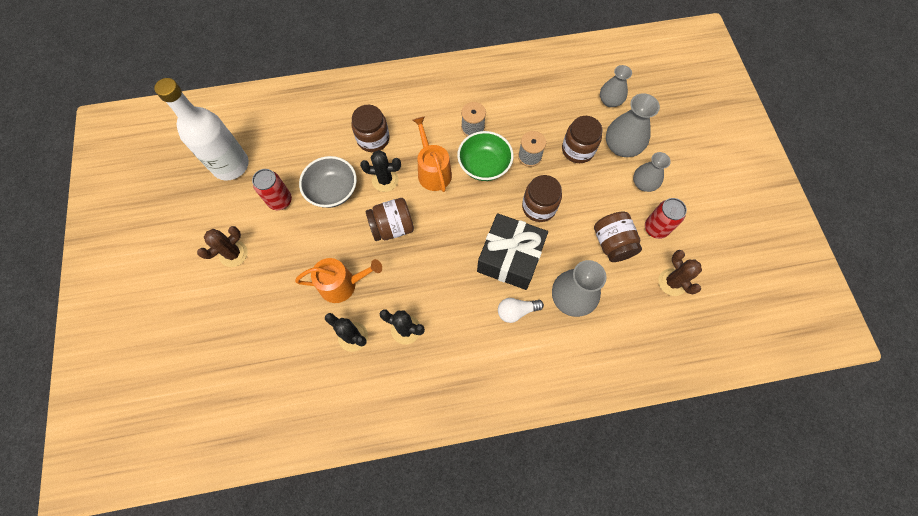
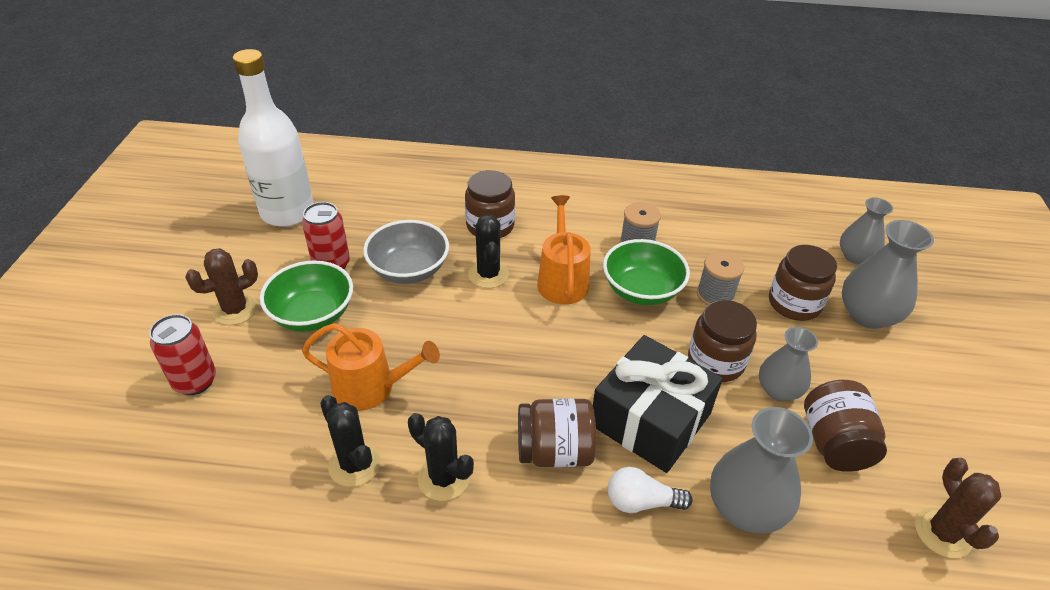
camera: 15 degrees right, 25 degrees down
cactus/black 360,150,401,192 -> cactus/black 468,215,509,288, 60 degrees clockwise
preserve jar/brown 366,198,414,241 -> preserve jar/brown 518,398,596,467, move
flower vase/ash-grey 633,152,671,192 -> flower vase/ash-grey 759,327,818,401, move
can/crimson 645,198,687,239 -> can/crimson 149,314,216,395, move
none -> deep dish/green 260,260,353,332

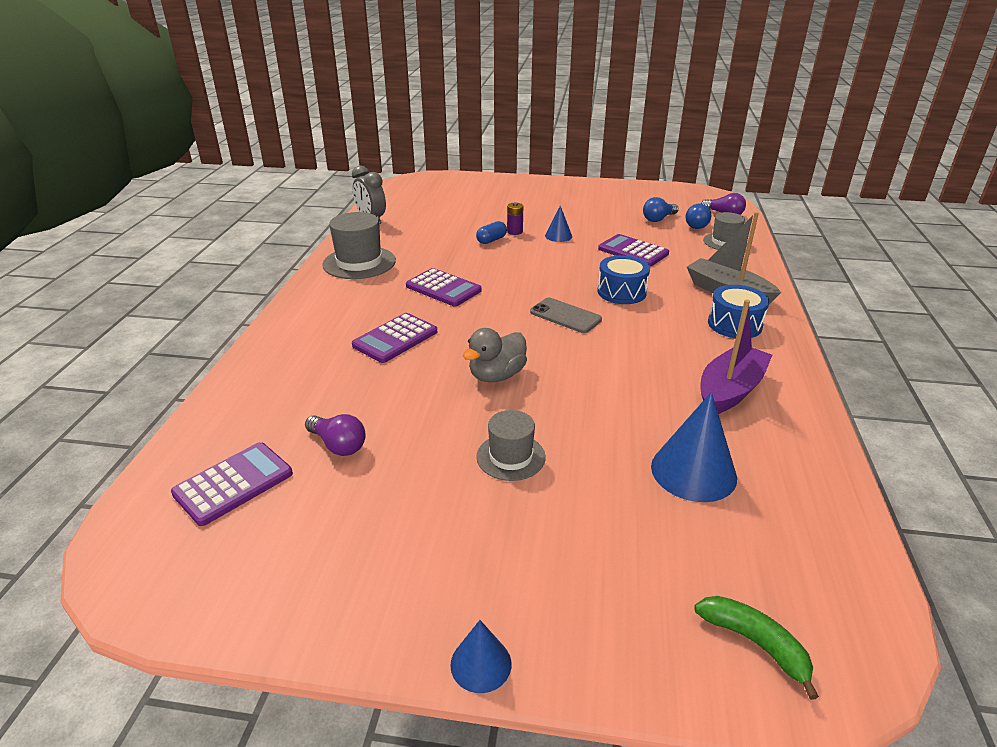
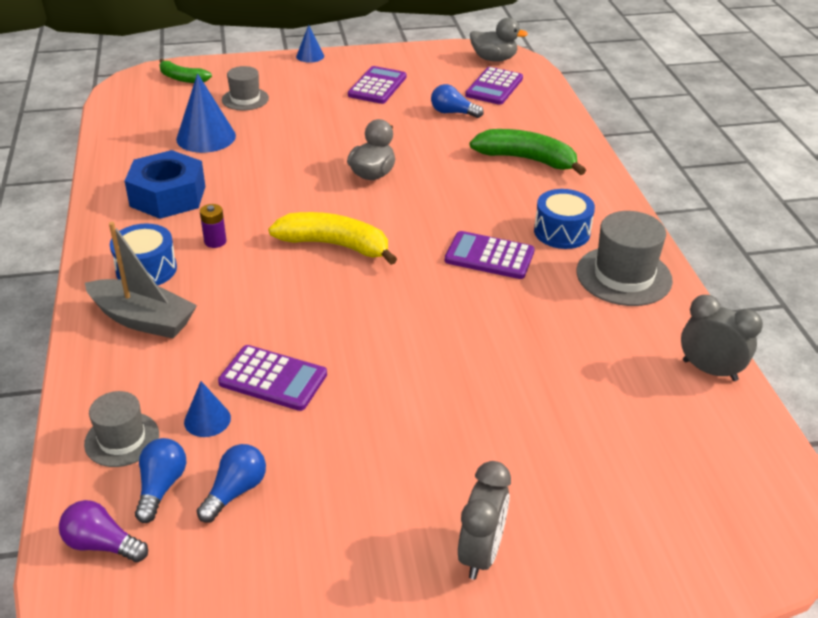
camera: 160 degrees right, 5 degrees up
light bulb/purple 305,414,366,456 -> light bulb/cobalt 431,84,484,118
adding machine/purple 352,313,437,363 -> adding machine/purple 348,66,406,104, move
pill shape/cobalt 476,221,507,244 -> none
hat/ash-grey 476,410,546,481 -> hat/ash-grey 222,66,269,110, move
power cell/purple 507,202,523,235 -> power cell/purple 200,204,226,248, move
mobile phone/ash-grey 530,298,602,333 -> banana fruit/bright yellow 268,212,397,265
solid cone/cobalt 545,205,572,242 -> solid cone/cobalt 184,381,231,437, move
snare drum/cobalt 597,255,650,304 -> snare drum/cobalt 534,189,595,249, move
boat/purple 700,299,772,414 -> hexagon nut/cobalt 125,150,205,219
none -> bedside clock/ash-grey 458,461,511,580
none -> duck/ash-grey 470,18,528,62
none -> banana fruit/green 470,129,586,175

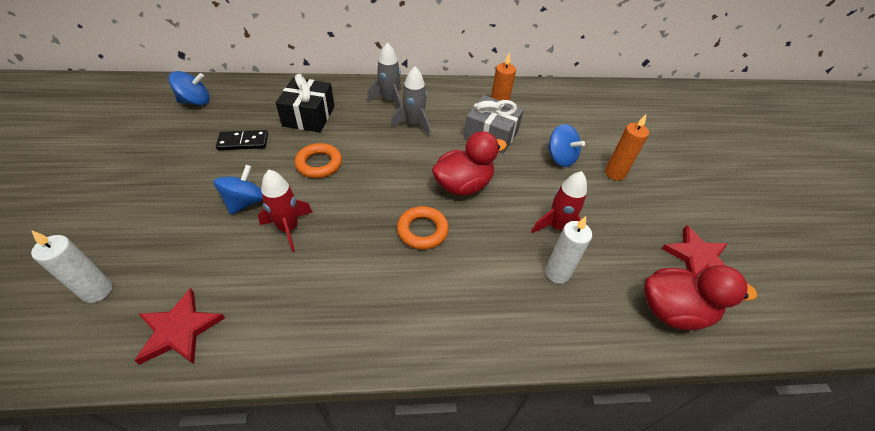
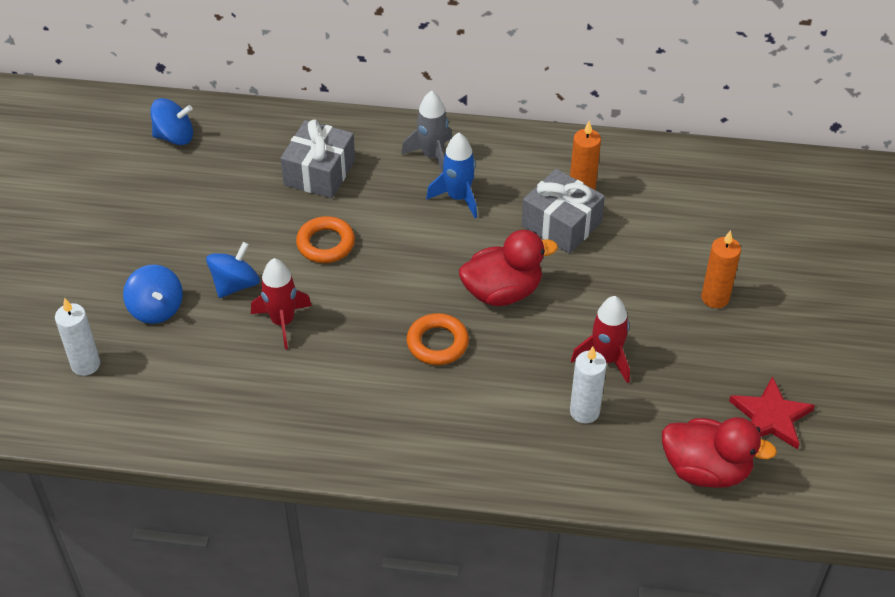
camera: 15 degrees right, 0 degrees up
star/crimson 134,288,225,365 -> none
domino/black 216,130,268,150 -> none
gift/black 276,74,334,132 -> gift/ash-grey 280,119,355,198
rocket/ash-grey 391,66,430,136 -> rocket/cobalt 426,133,477,218
toy top/cobalt 548,124,585,167 -> toy top/cobalt 123,265,183,324, move

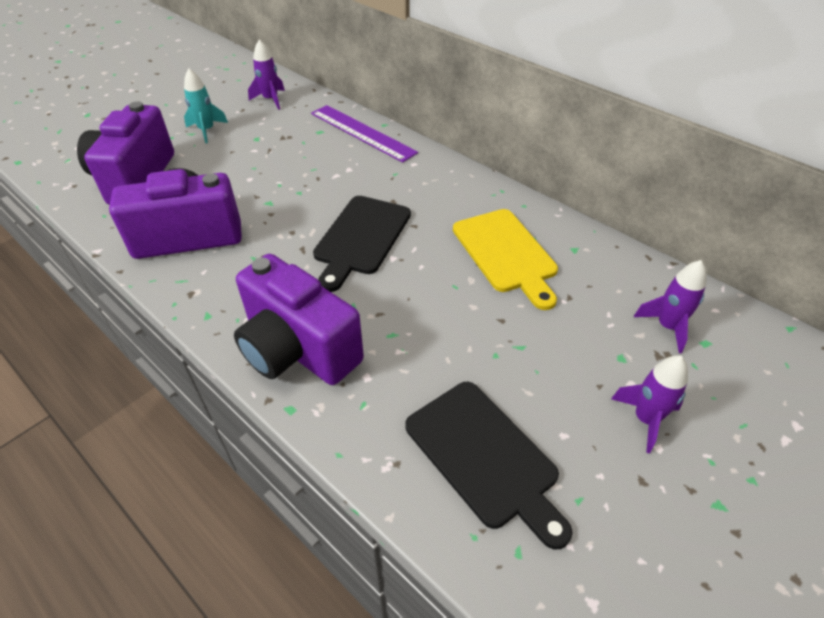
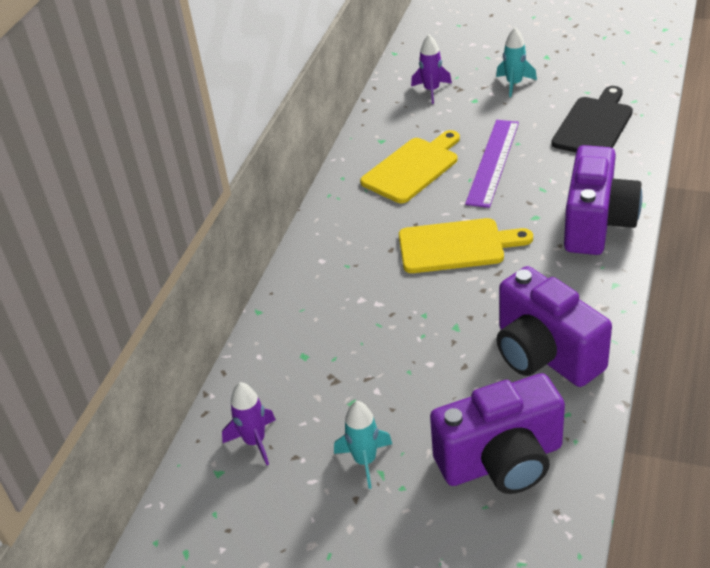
camera: 110 degrees left, 5 degrees down
measuring stick/purple 311,105,418,163 -> measuring stick/purple 465,120,519,208, move
bread board/black 313,196,411,292 -> bread board/bright yellow 399,218,533,273
rocket/purple 611,356,688,453 -> rocket/teal 496,28,537,97

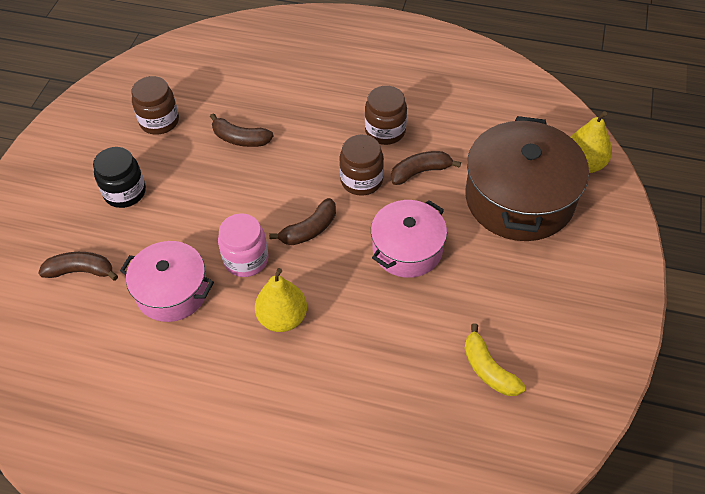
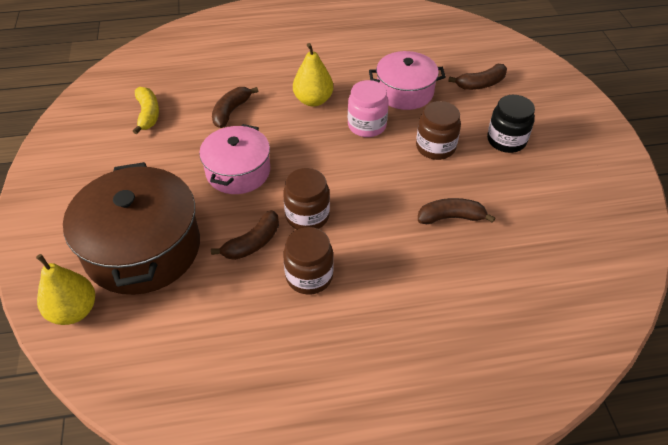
camera: 155 degrees right, 5 degrees down
preserve jar/brown 131,76,179,135 -> preserve jar/brown 416,101,461,160, move
banana fruit/brown 269,198,336,245 -> banana fruit/brown 212,87,258,128, move
banana fruit/bright yellow 465,323,526,396 -> banana fruit/bright yellow 133,87,159,134, 45 degrees clockwise

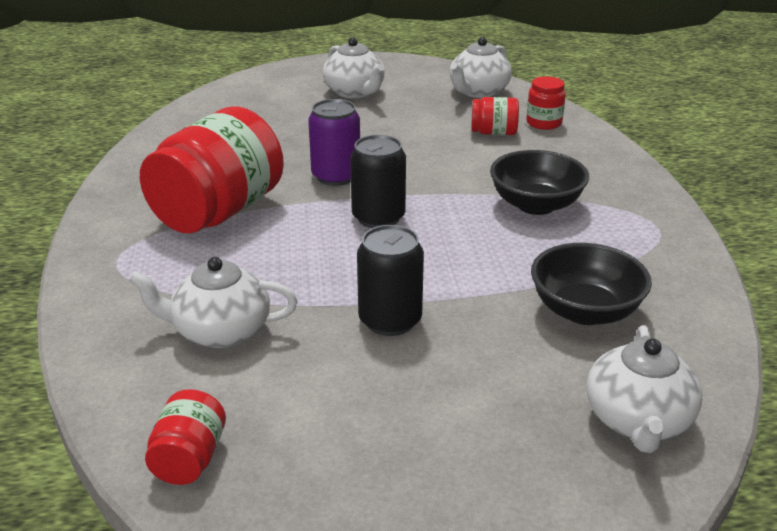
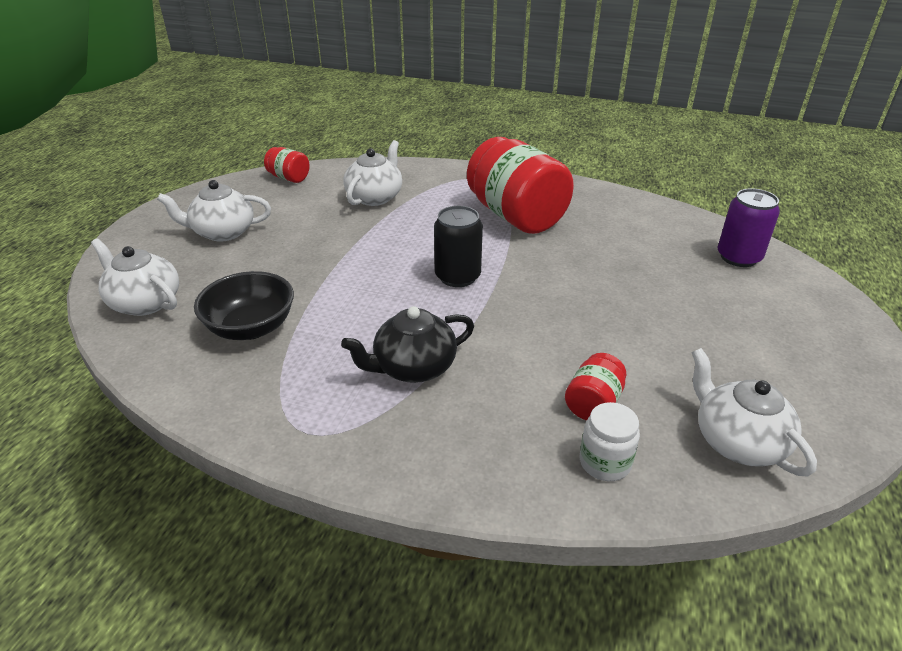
camera: 115 degrees right, 5 degrees up
can/purple 308,99,360,186 -> can/purple 717,188,780,267, move
tea pot/pure white 323,37,385,98 -> tea pot/pure white 157,180,271,242, move
can/black 357,225,424,336 -> none
deep dish/black 490,150,589,215 -> tea pot/black 341,306,474,383
preserve jar/crimson 526,76,566,130 -> preserve jar/pure white 580,402,640,481

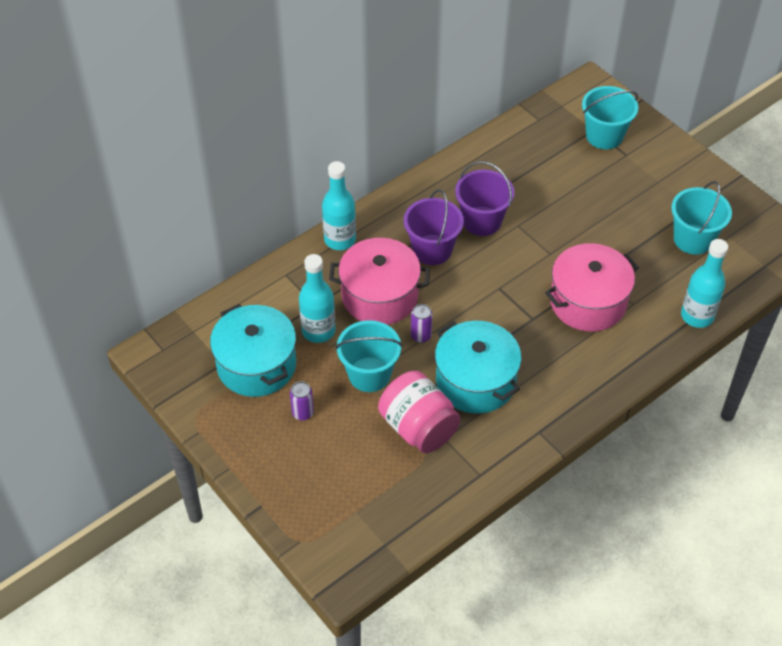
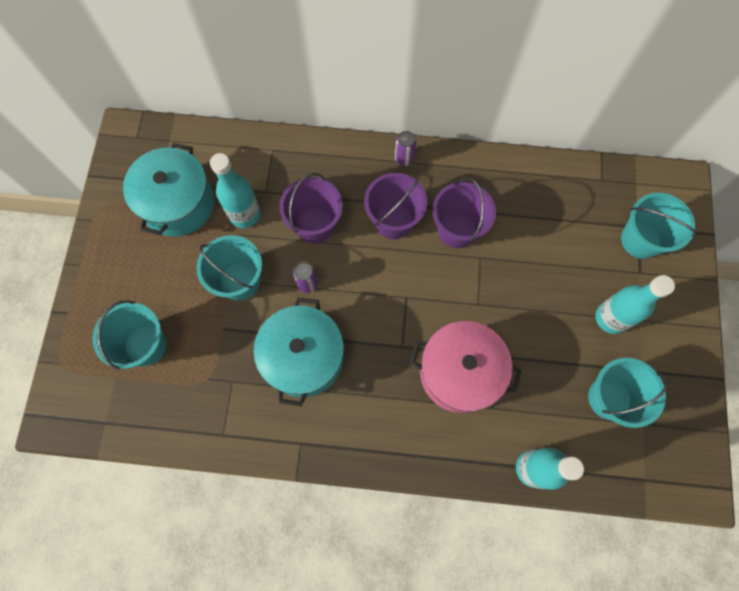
camera: 45 degrees right, 20 degrees up
can/purple 290,381,314,421 -> can/purple 395,131,416,166, move
drink bottle/teal 322,161,356,250 -> drink bottle/teal 595,275,675,334, move
stockpot/pink 329,238,430,325 -> sand bucket/purple 279,173,343,243
preserve jar/pink 378,371,461,453 -> none
none -> sand bucket/teal 92,300,167,370

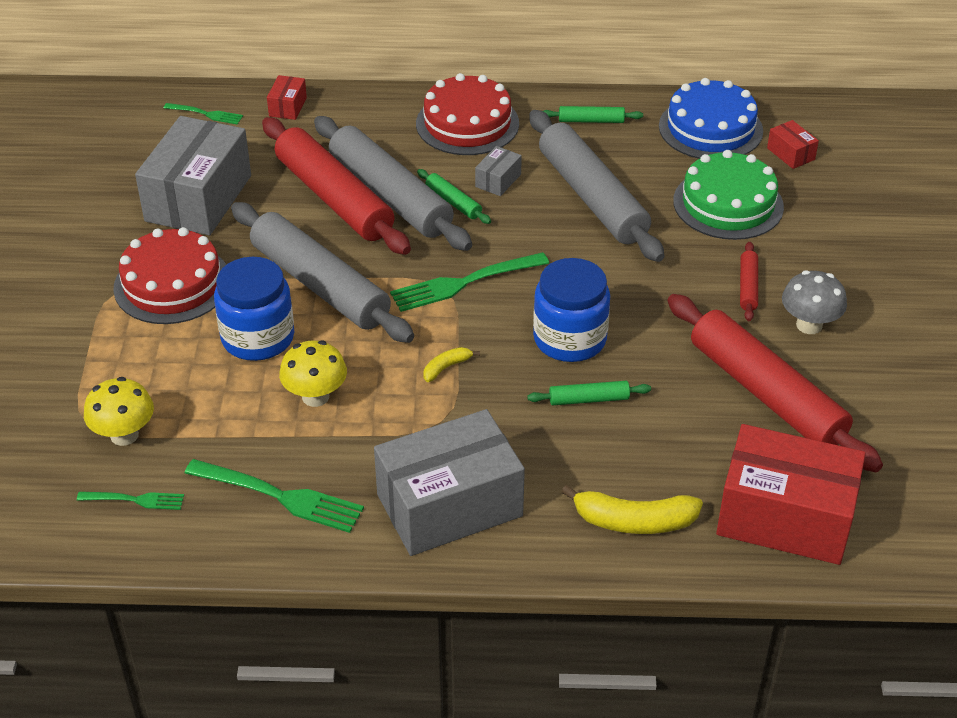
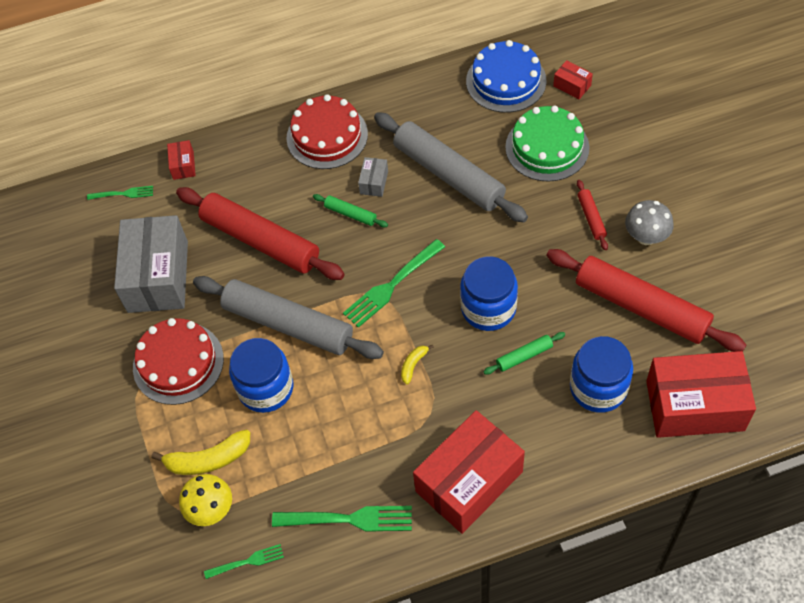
camera: 15 degrees left, 15 degrees up
mushroom/bright yellow 279,340,347,407 -> none
dough roller/ash-grey 314,116,472,251 -> none
parcel/ash-grey 374,409,525,556 -> parcel/crimson 413,410,525,534
dough roller/green 543,106,643,123 -> none
banana fruit/bright yellow 561,485,703,534 -> banana fruit/bright yellow 152,430,250,475, move
none -> preserve jar/cobalt 570,336,633,413

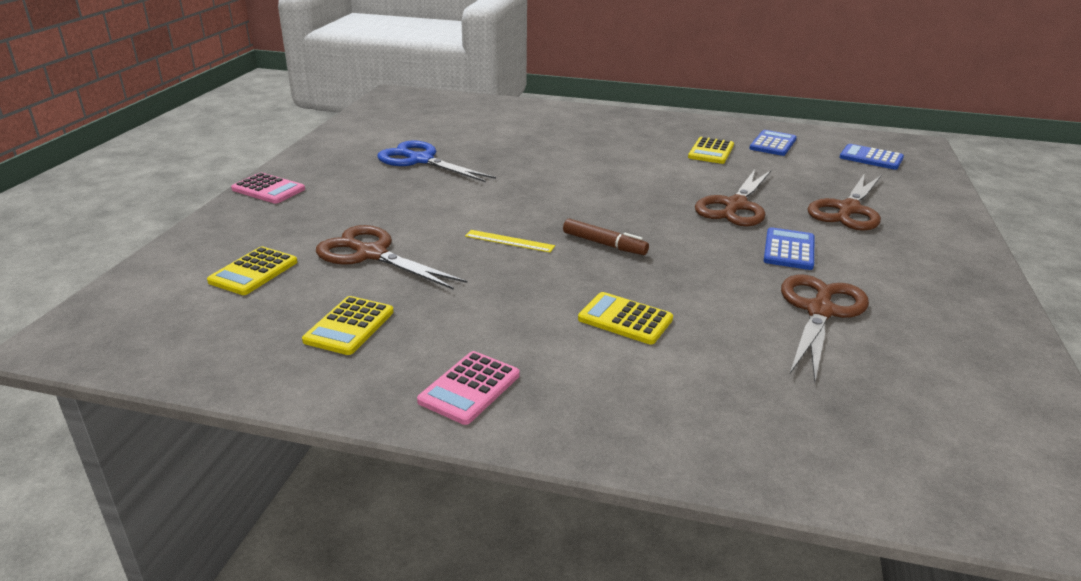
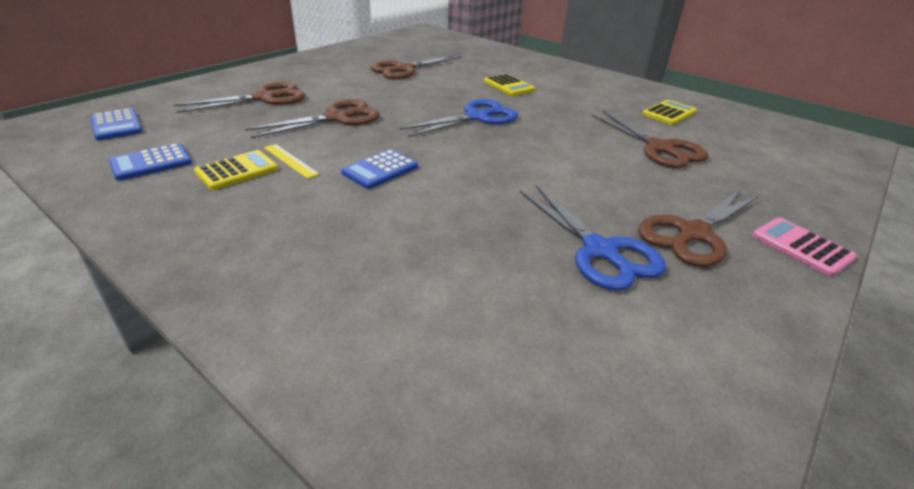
camera: 155 degrees left, 5 degrees up
adding machine/bright yellow 207,246,298,295 -> none
adding machine/pink 417,351,520,425 -> none
measuring stick/bright yellow 465,230,555,252 -> measuring stick/bright yellow 264,144,319,179, move
marker pen/brown 563,218,649,255 -> scissors/cobalt 400,99,518,137
adding machine/cobalt 764,227,814,270 -> adding machine/cobalt 341,149,418,189, move
none -> scissors/brown 638,190,759,267

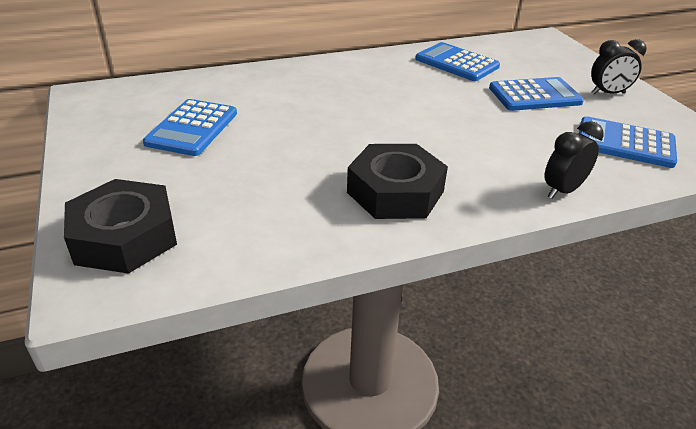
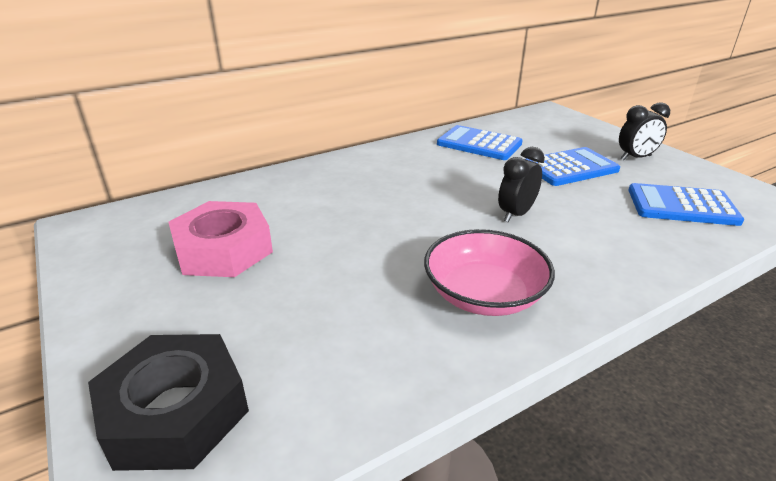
camera: 10 degrees left, 5 degrees down
adding machine/cobalt 143,99,237,156 -> hexagon nut/pink 168,201,273,277
hexagon nut/black 347,144,448,219 -> deep dish/pink 424,229,555,316
bedside clock/black 544,121,604,199 -> bedside clock/black 498,147,545,223, move

